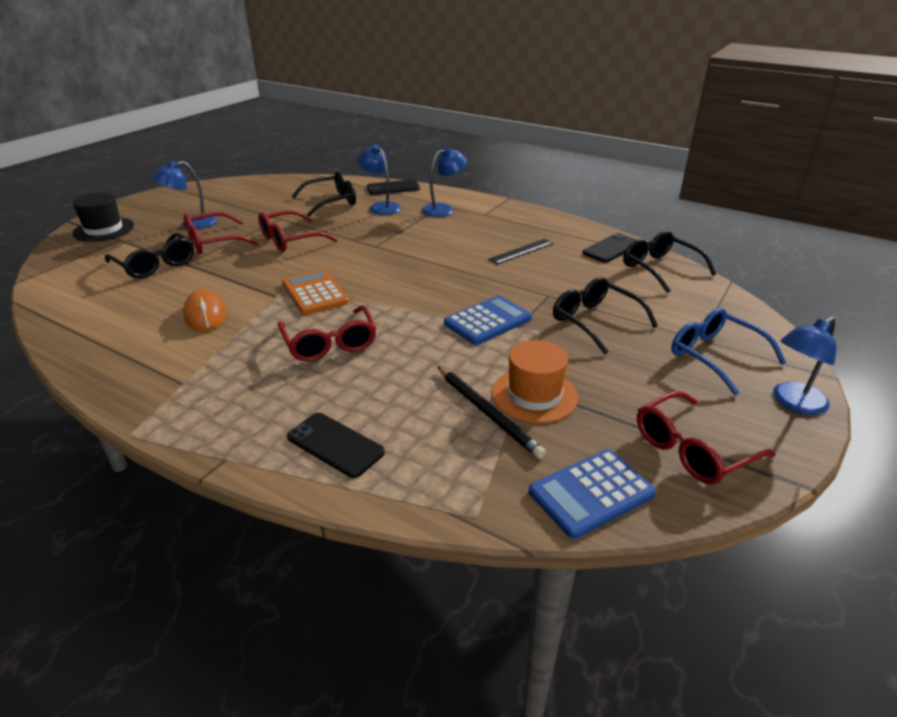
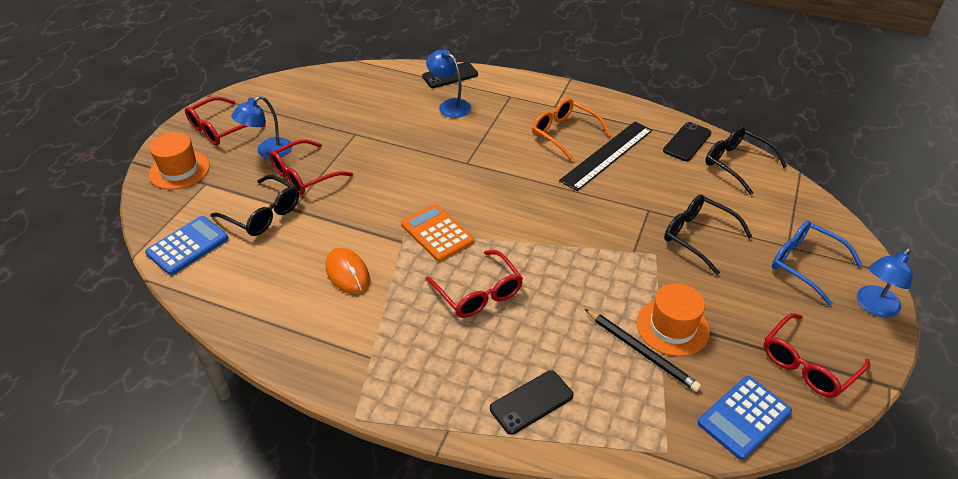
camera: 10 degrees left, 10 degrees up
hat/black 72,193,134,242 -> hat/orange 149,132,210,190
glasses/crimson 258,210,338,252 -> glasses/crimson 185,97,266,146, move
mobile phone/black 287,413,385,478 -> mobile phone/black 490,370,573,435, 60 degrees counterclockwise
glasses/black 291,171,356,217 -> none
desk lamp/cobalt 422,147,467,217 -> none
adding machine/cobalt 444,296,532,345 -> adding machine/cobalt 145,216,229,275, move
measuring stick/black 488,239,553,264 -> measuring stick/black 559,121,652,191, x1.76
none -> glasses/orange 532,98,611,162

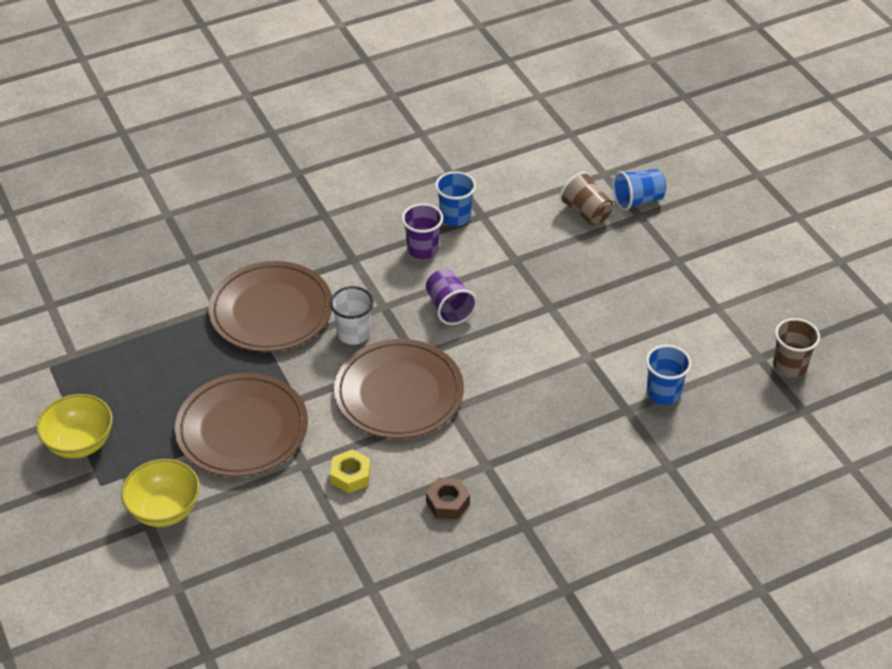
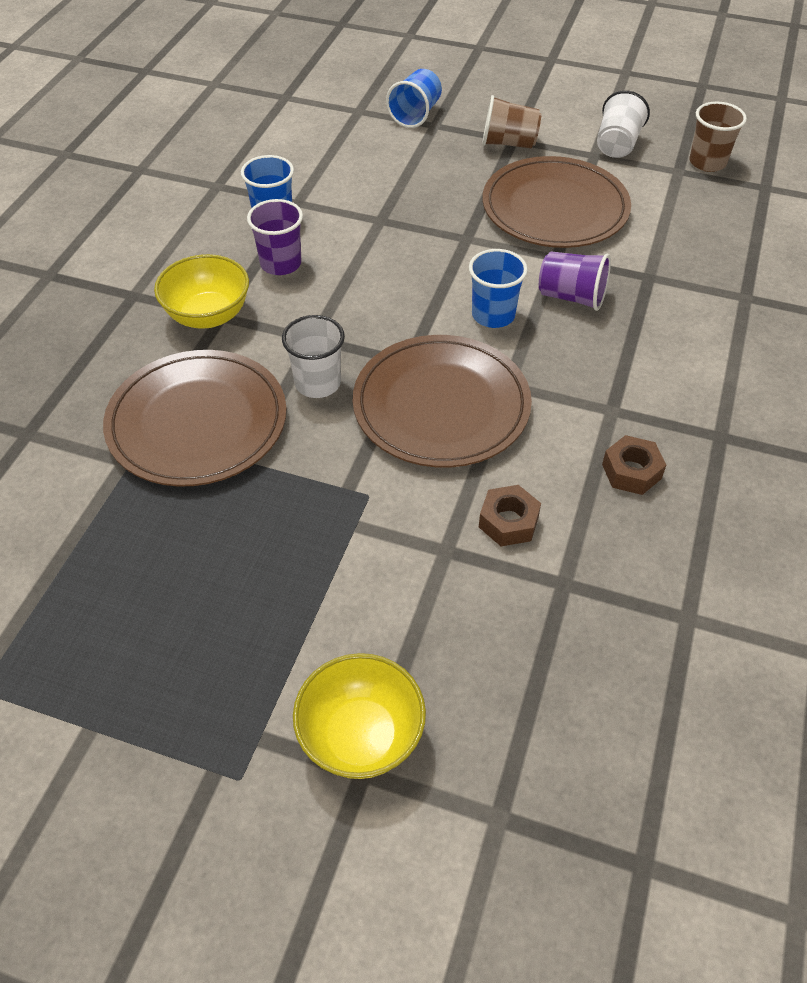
camera: 45 degrees left, 5 degrees up
deep dish/bright yellow 36,394,113,458 -> deep dish/bright yellow 154,254,249,329, move
flat dish/brown 175,373,308,477 -> flat dish/brown 483,156,631,248, move
hexagon nut/bright yellow 330,449,371,494 -> hexagon nut/brown 479,485,541,546
tumbler/purple 426,269,477,325 -> tumbler/purple 539,251,611,311, move
tumbler/brown 559,172,613,225 -> tumbler/brown 482,95,542,148, move
tumbler/cobalt 646,345,691,405 -> tumbler/cobalt 469,249,528,328, move
none -> tumbler/pure white 597,90,650,158

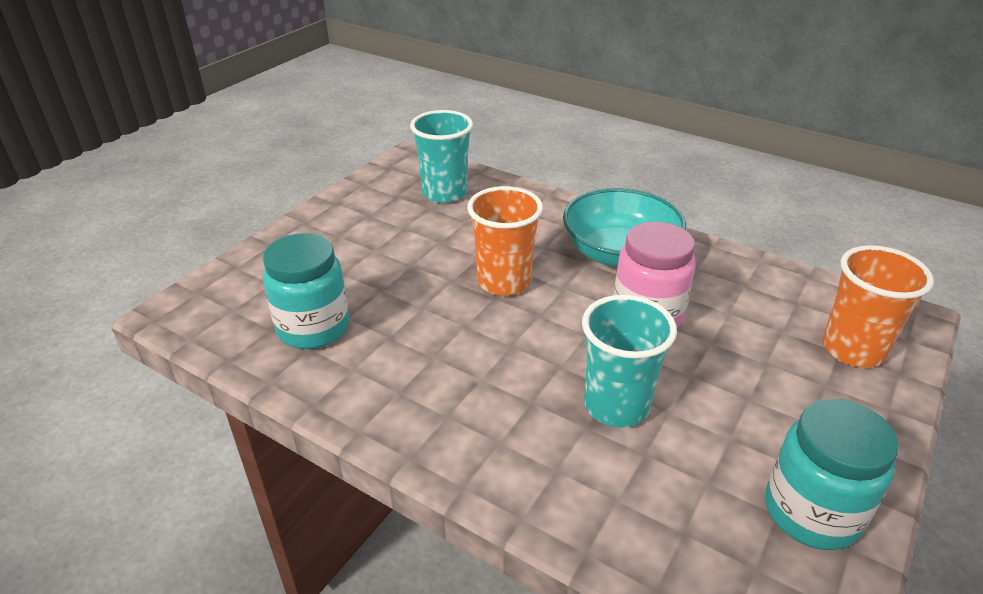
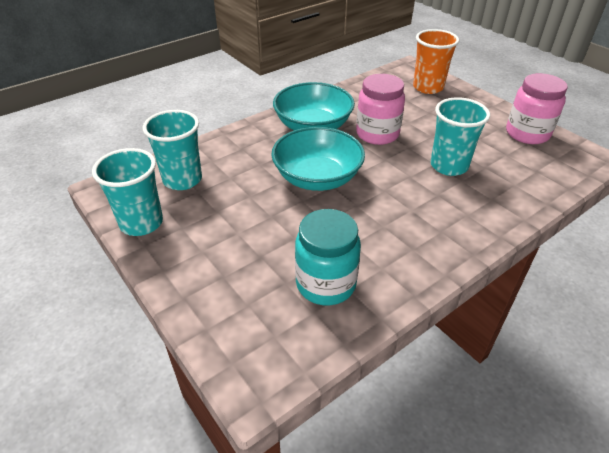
camera: 70 degrees left, 5 degrees up
tumbler/orange 467,186,543,296 -> deep dish/teal 271,127,365,191
preserve jar/teal 766,399,899,550 -> preserve jar/pink 506,73,568,144
none -> tumbler/teal 92,148,163,236

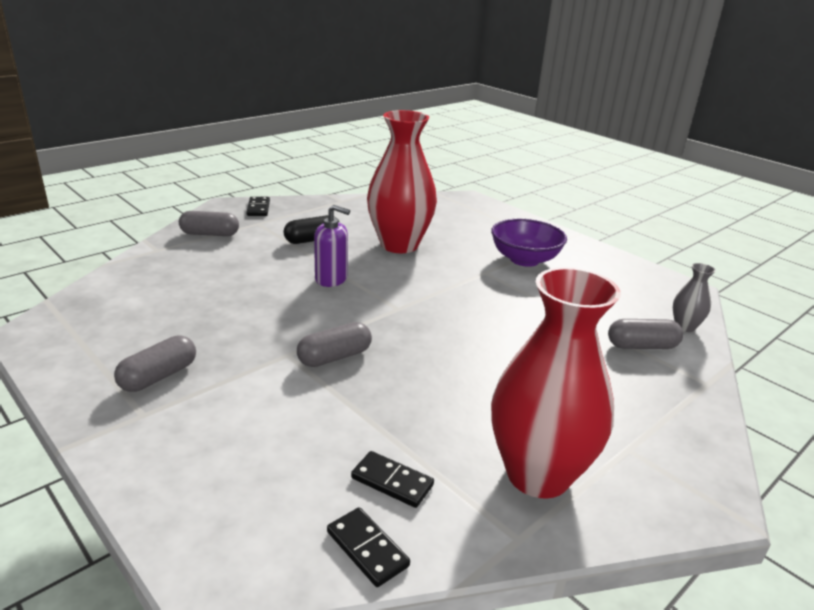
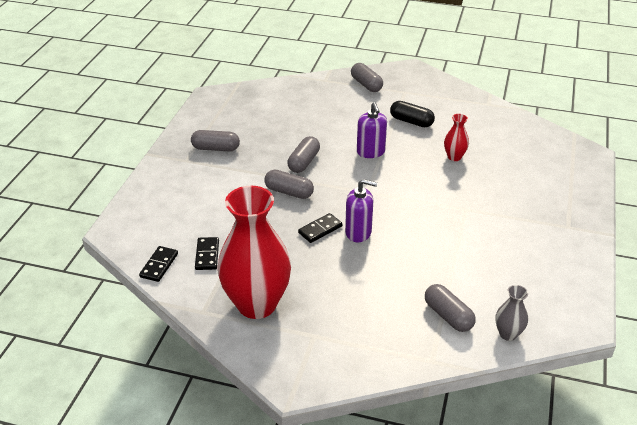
camera: 60 degrees right, 10 degrees up
domino/black 246,197,270,216 -> domino/black 298,213,342,243, move
flower vase/crimson 367,110,437,253 -> flower vase/crimson 444,114,469,161, x0.43
deep dish/purple 491,219,567,267 -> none
none -> pill shape/ash-grey 287,136,320,173
none -> pump bottle/purple 345,179,378,242

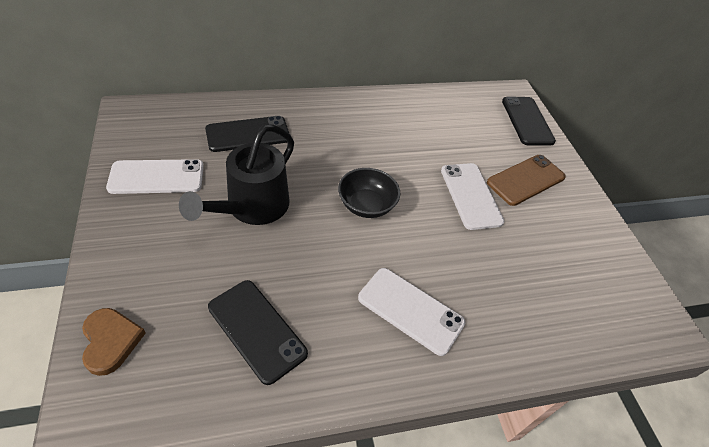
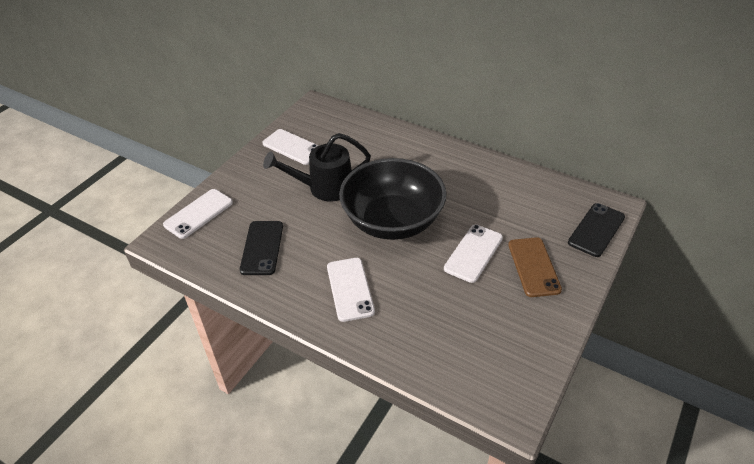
camera: 50 degrees right, 5 degrees down
love heart/brown 82,308,146,376 -> mobile phone/pure white 163,189,233,239
mobile phone/black 205,116,289,152 -> none
deep dish/black 338,168,401,218 -> deep dish/black 339,158,447,240, x2.16
mobile phone/brown 487,155,566,206 -> mobile phone/brown 508,237,562,297, 75 degrees clockwise

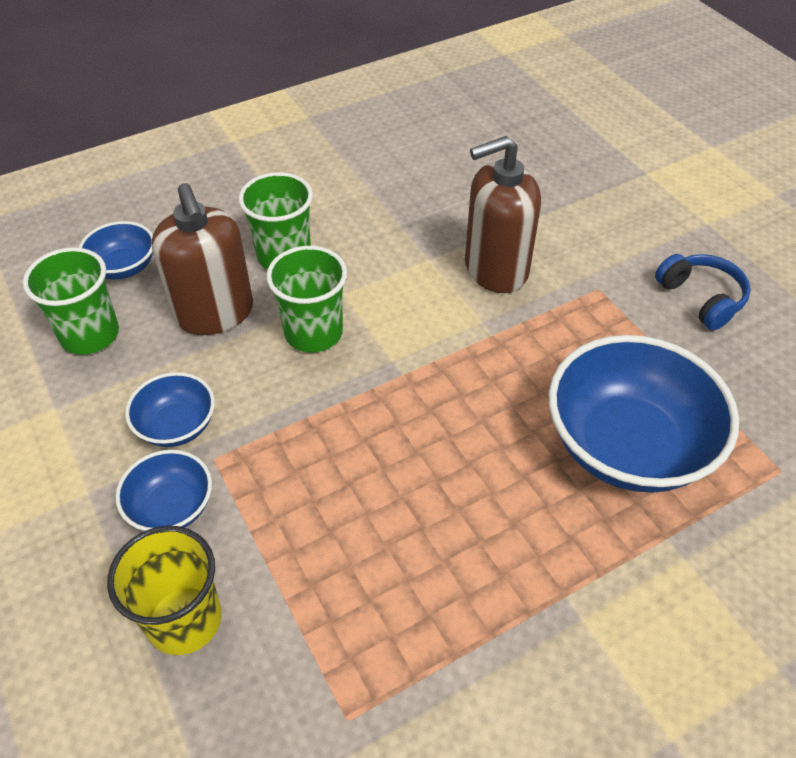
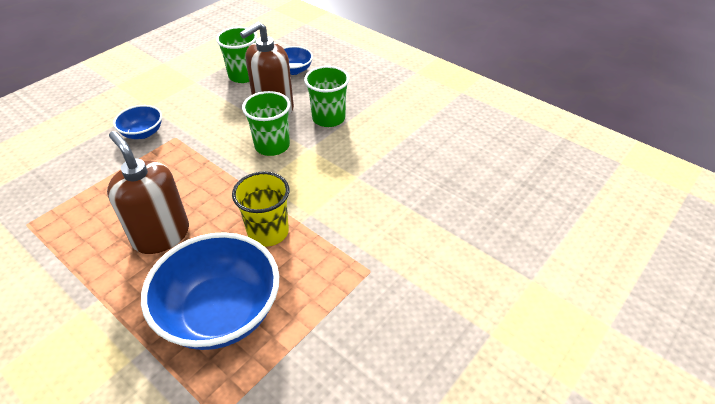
camera: 70 degrees right, 5 degrees down
tumbler/bright yellow 107,526,222,655 -> tumbler/bright yellow 232,172,289,247, move
deep dish/cobalt 125,372,215,447 -> none
pump bottle/brown 465,136,541,293 -> pump bottle/brown 107,131,189,254, move
over-ear headphones/cobalt 655,254,751,330 -> none

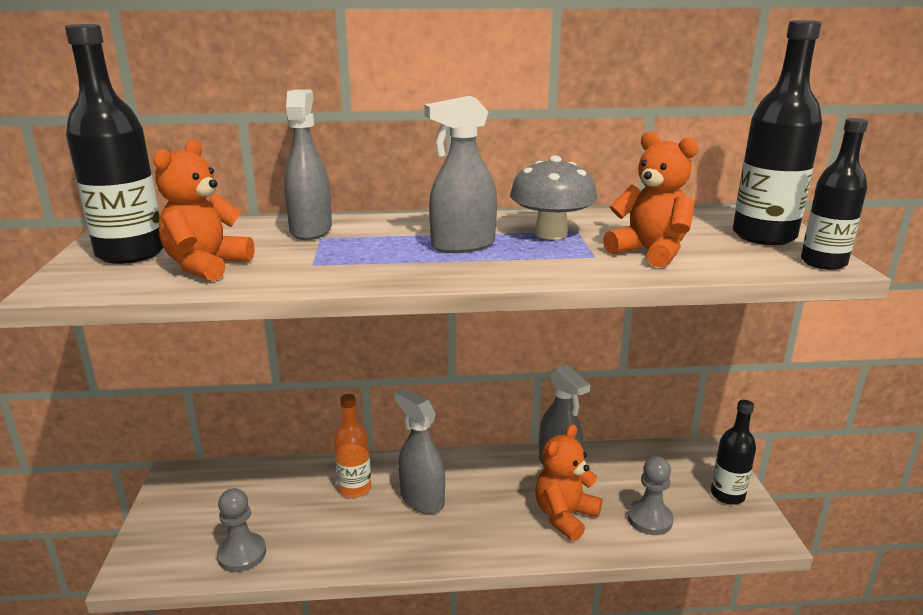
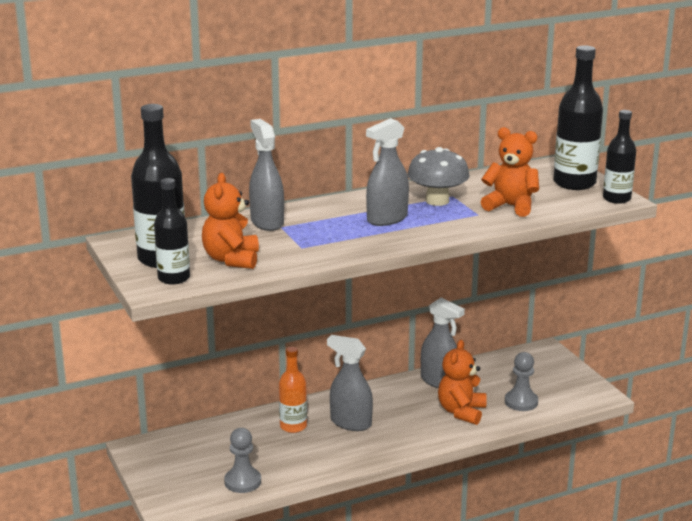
camera: 20 degrees left, 0 degrees up
drink bottle/black 711,400,756,505 -> drink bottle/black 154,178,190,285, move

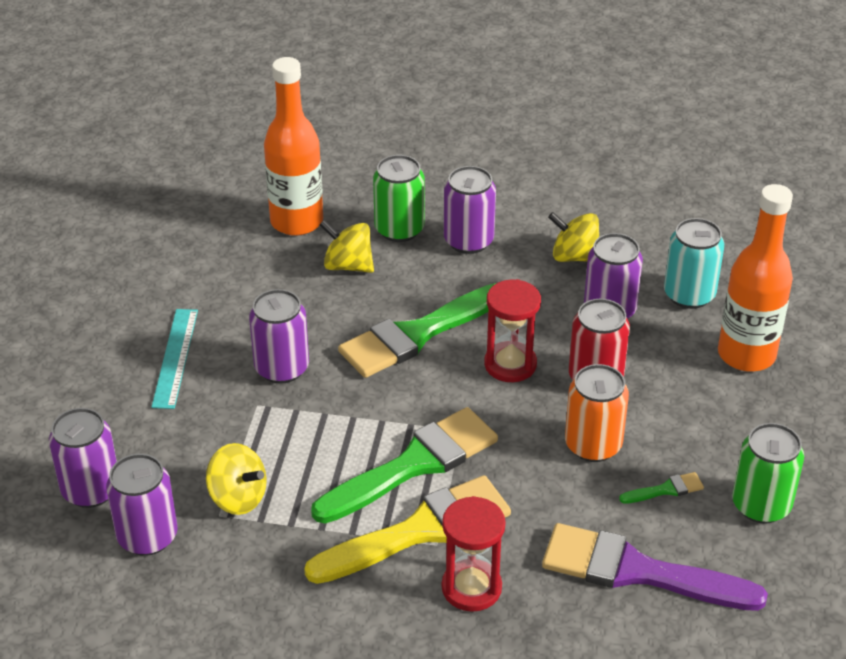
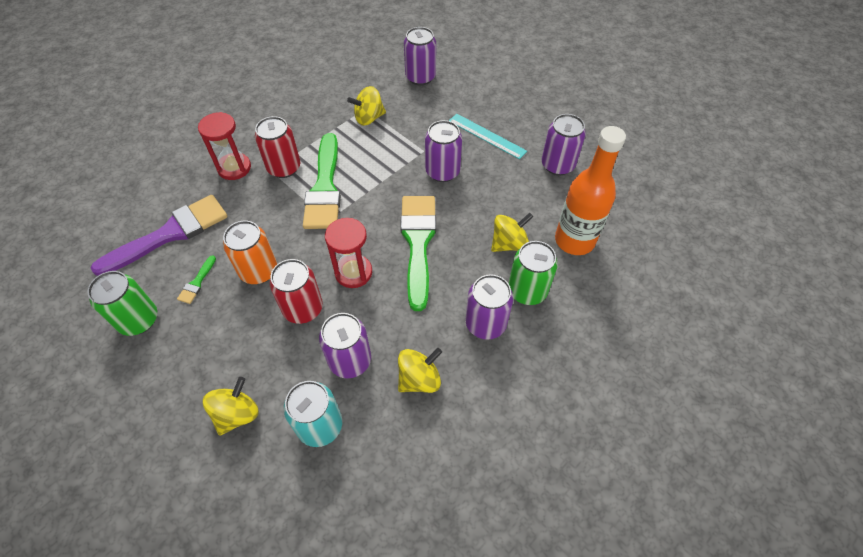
camera: 125 degrees right, 15 degrees up
can/purple 106,454,178,556 -> can/purple 542,114,586,175, move
brush/bright yellow 304,475,511,584 -> can/crimson 255,116,300,178
drink bottle/orange 718,184,793,372 -> toy top/bright yellow 203,377,259,435

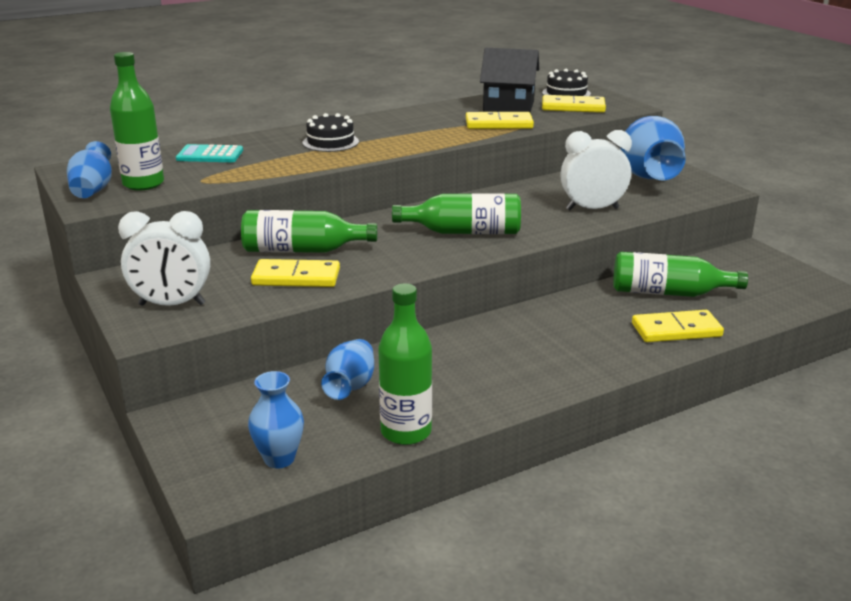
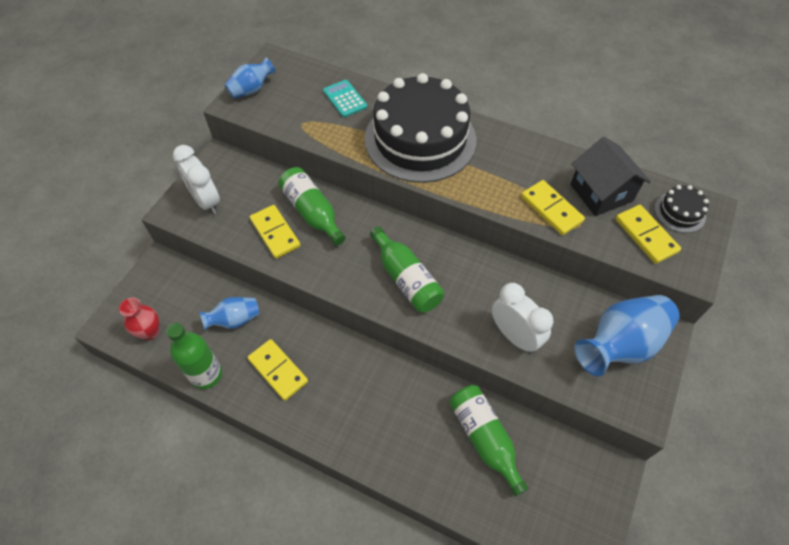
camera: 55 degrees right, 30 degrees up
drink bottle/green 110,52,164,190 -> none
flower vase/cobalt 248,371,304,469 -> flower vase/crimson 119,298,159,340
layer cake/black 303,113,359,152 -> layer cake/black 365,73,476,183, x2.44
domino/bright yellow 632,310,724,342 -> domino/bright yellow 248,339,308,401, move

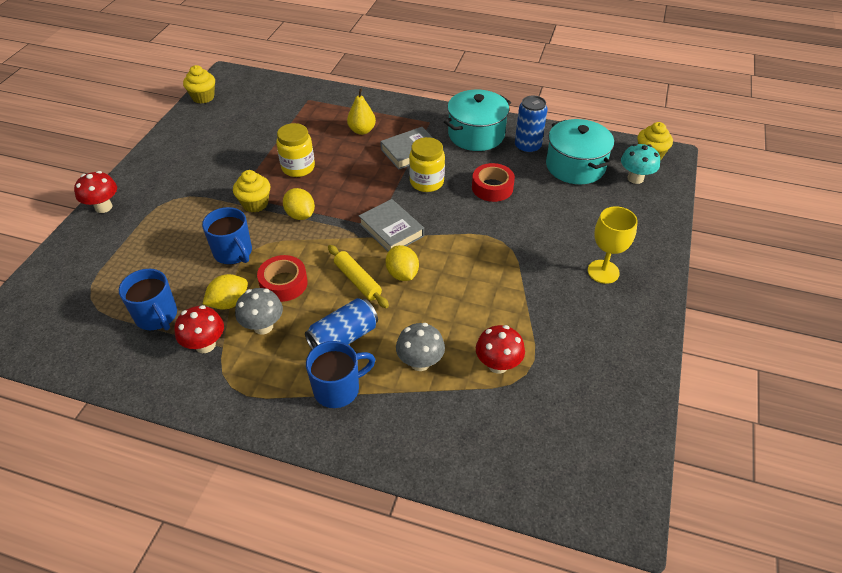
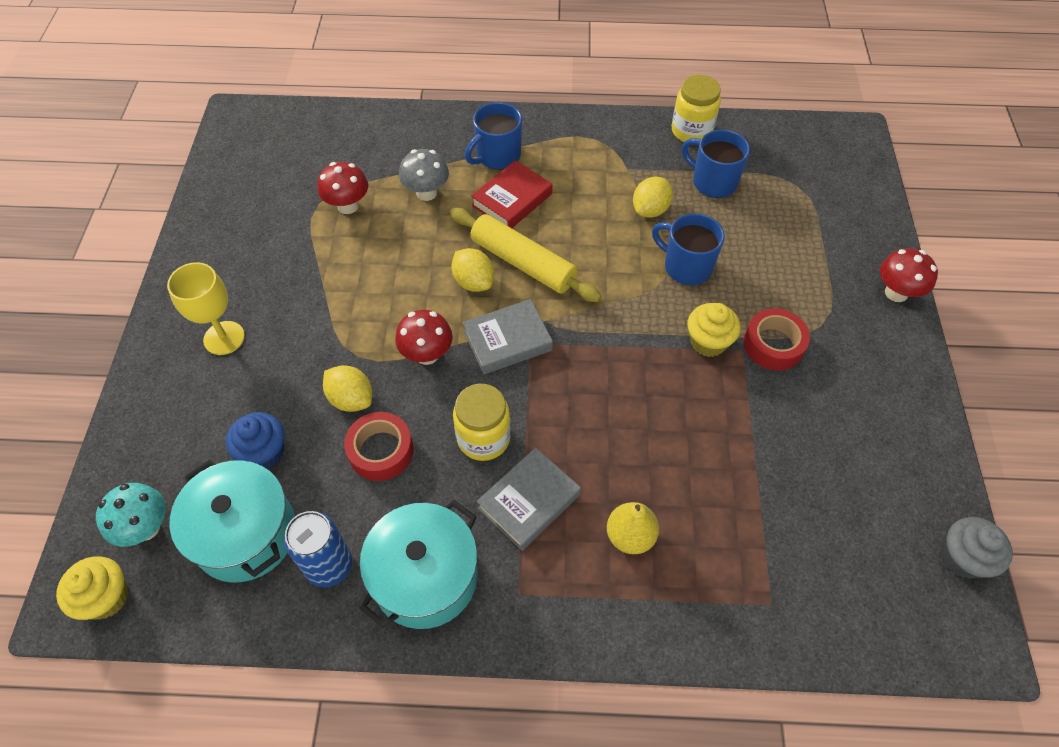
camera: 165 degrees right, 10 degrees up
mushroom/crimson 174,305,224,353 -> mushroom/crimson 395,310,453,365, move
cupcake/bright yellow 183,65,215,104 -> cupcake/ash-grey 942,517,1013,579
mushroom/ash-grey 235,288,283,335 -> none
roll of tape/crimson 257,255,308,302 -> roll of tape/crimson 743,308,810,371, move
preserve jar/bright yellow 276,123,315,177 -> preserve jar/bright yellow 672,75,721,142, move
lemon/bright yellow 283,188,315,220 -> lemon/bright yellow 323,365,372,412, move
can/cobalt 305,298,378,349 -> hardback/crimson 471,160,552,228
dough roller/bright yellow 328,245,389,308 -> dough roller/bright yellow 450,208,602,302, x1.51
hardback/ash-grey 359,199,424,252 -> hardback/ash-grey 463,299,553,374, 60 degrees counterclockwise
none -> cupcake/cobalt 226,412,285,469

